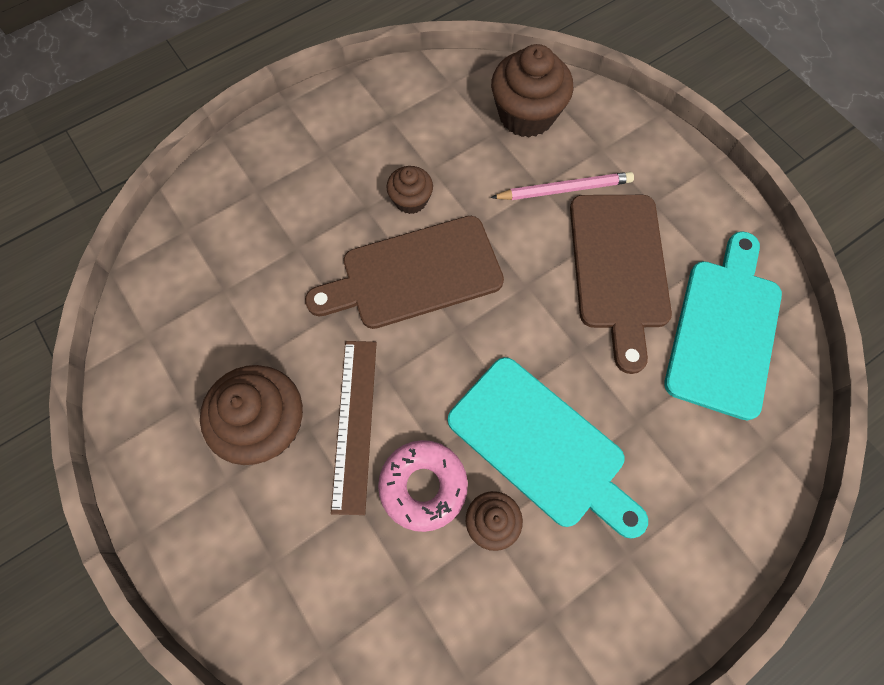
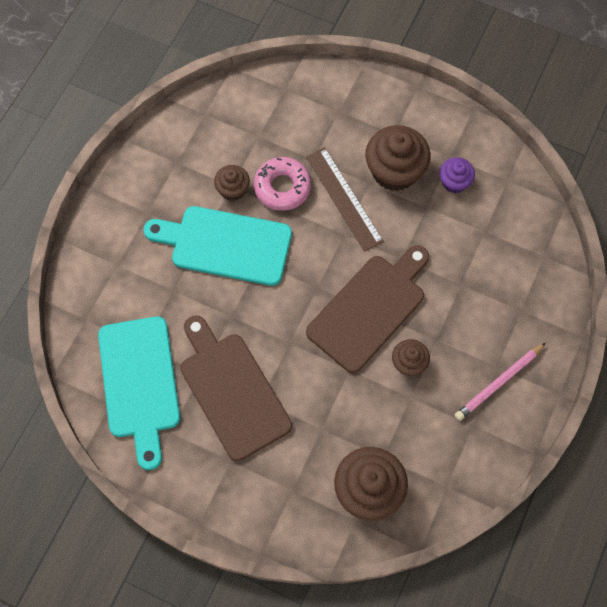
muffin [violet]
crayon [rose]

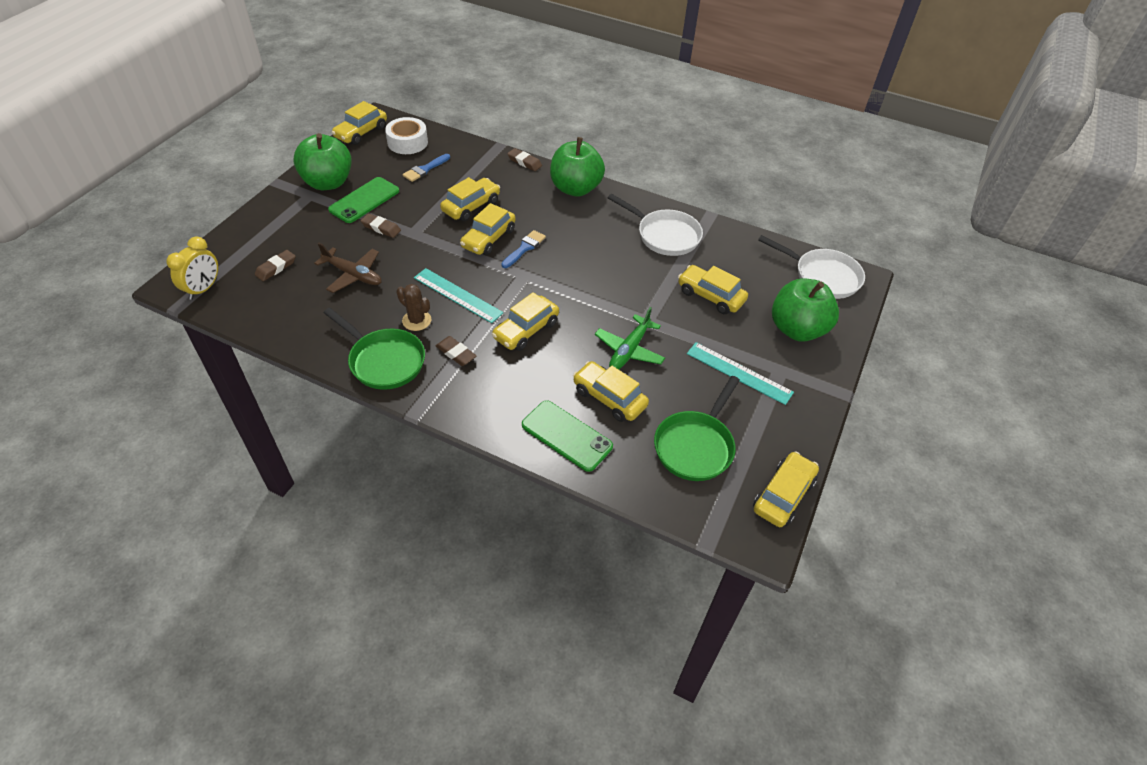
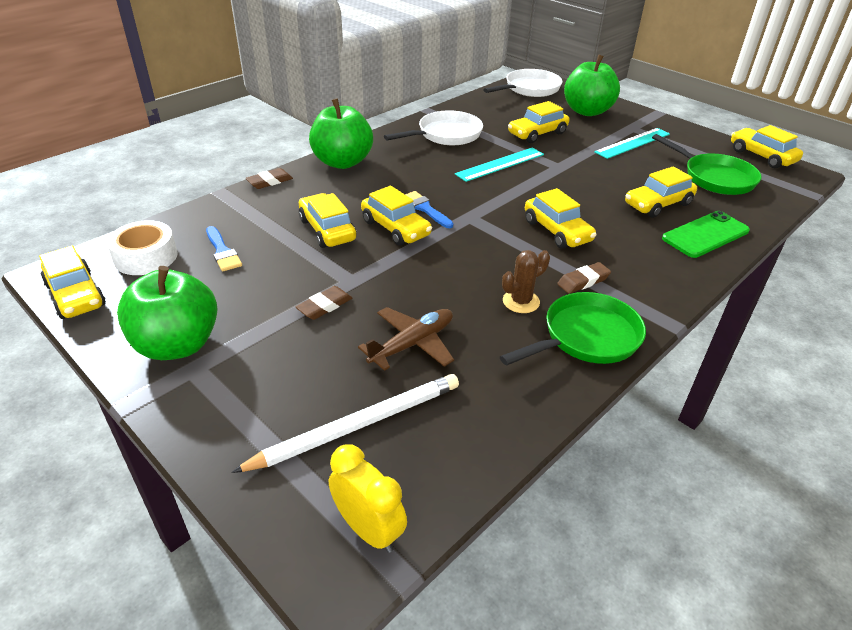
téléphone [vert] (1st from left in the first image)
avion [vert]
règle [turquoise] (1st from left)
crayon [blanc]

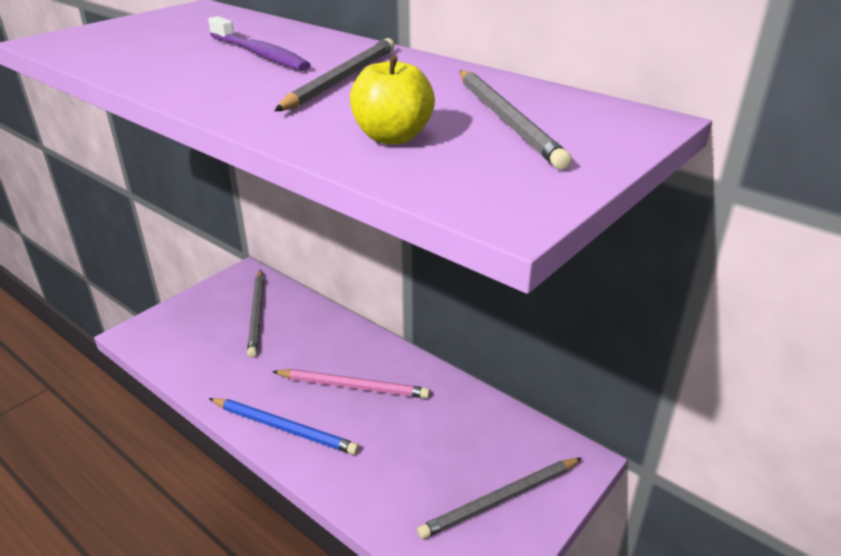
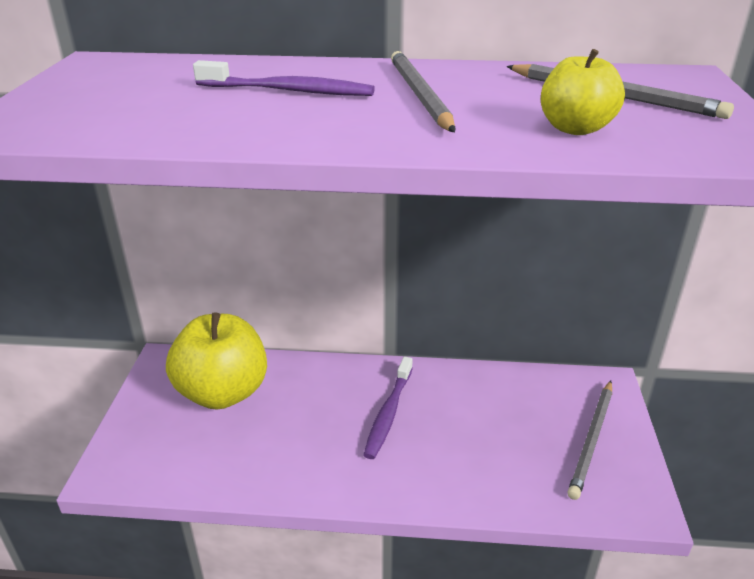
crayon [bleu]
pomme [jaune] (1st from left)
brosse à dents [violet] (2nd from left)

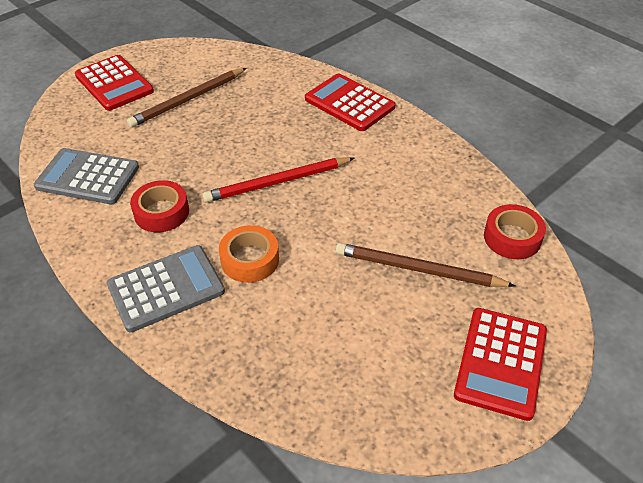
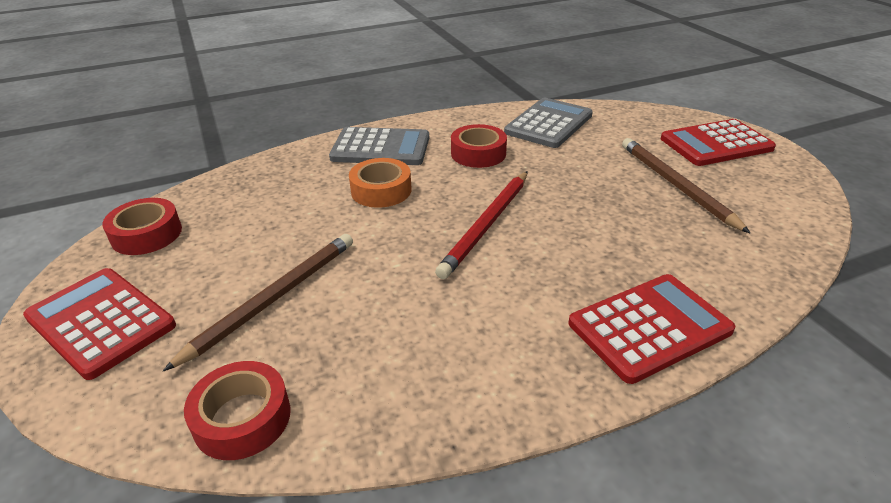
ruban adhésif [rouge] (1st from left)
calculatrice [gris] (1st from left)
crayon [rouge]

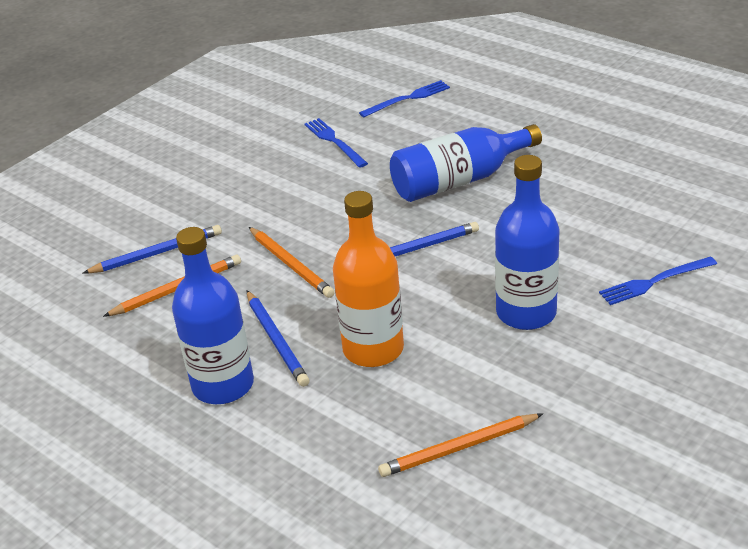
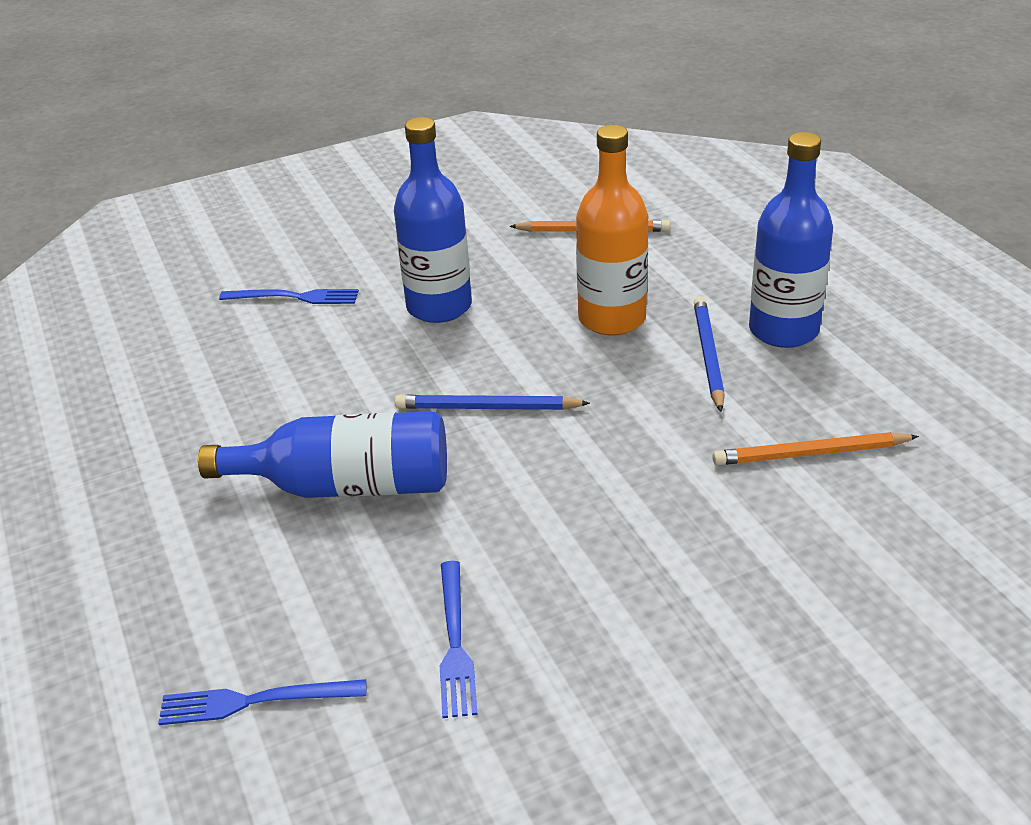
crayon [bleu] (1st from left in the first image)
crayon [orange] (2nd from left in the first image)

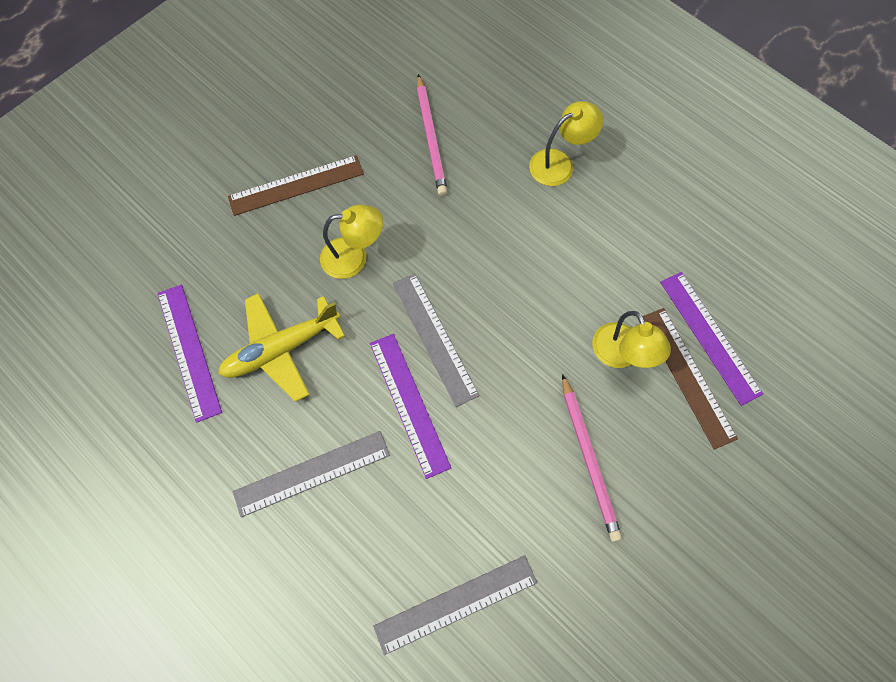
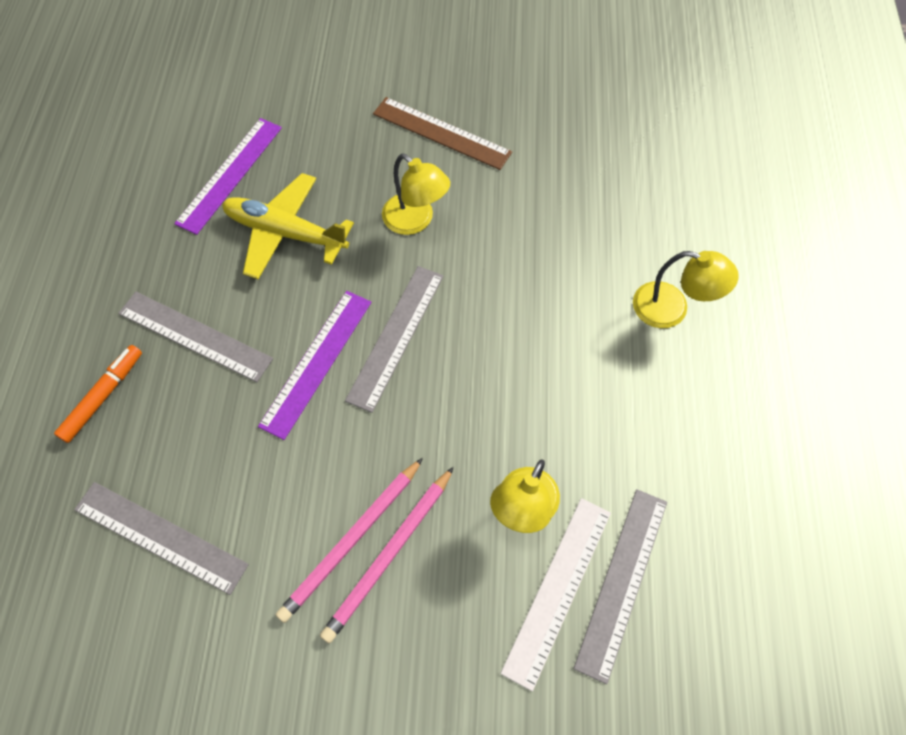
feutre [orange]
crayon [rose] (1st from left)
règle [blanc]
règle [gris] (4th from left)

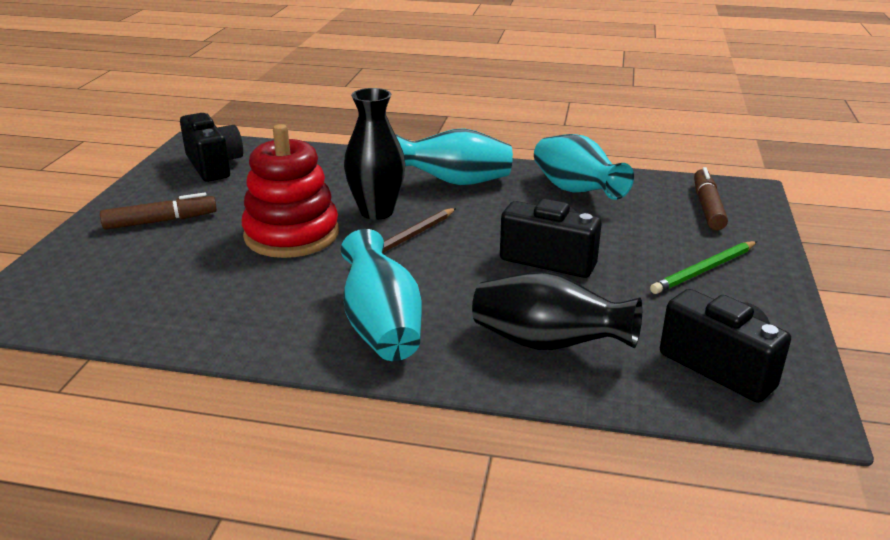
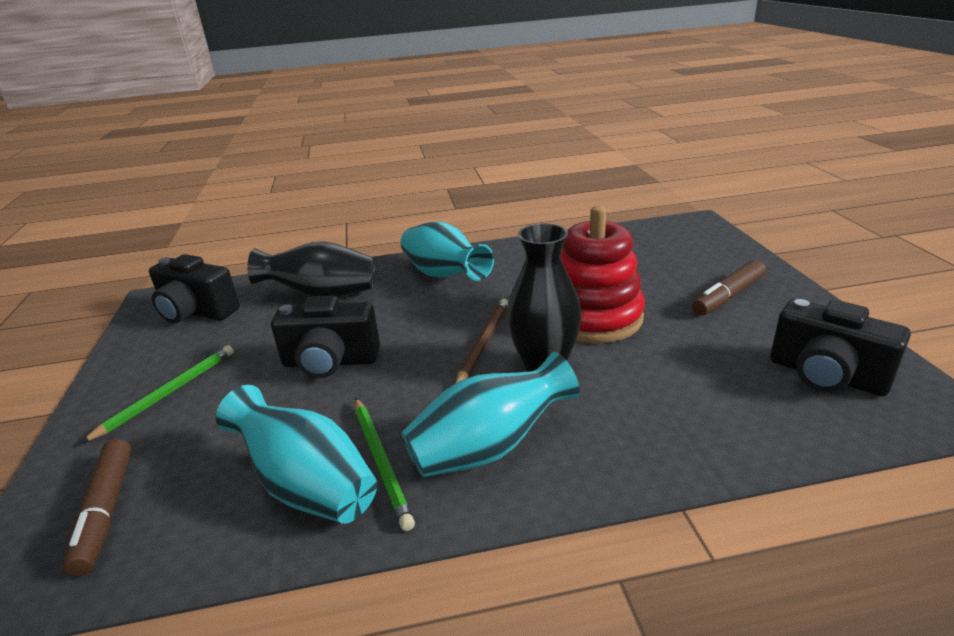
crayon [vert] (2nd from left)

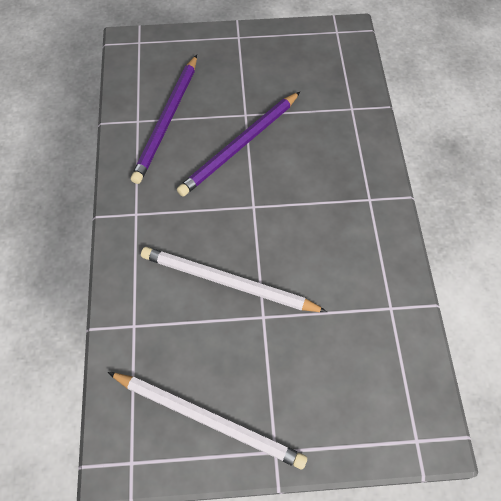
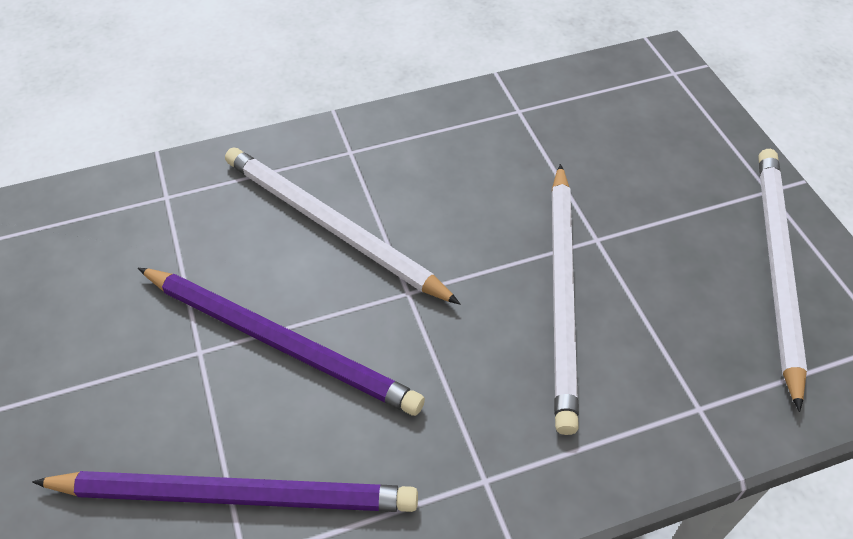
crayon [blanc] (1st from left)

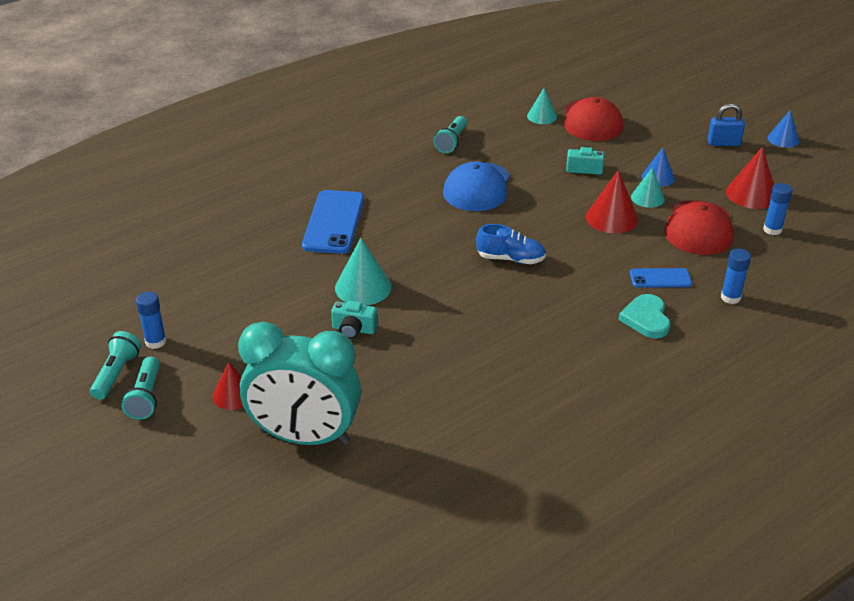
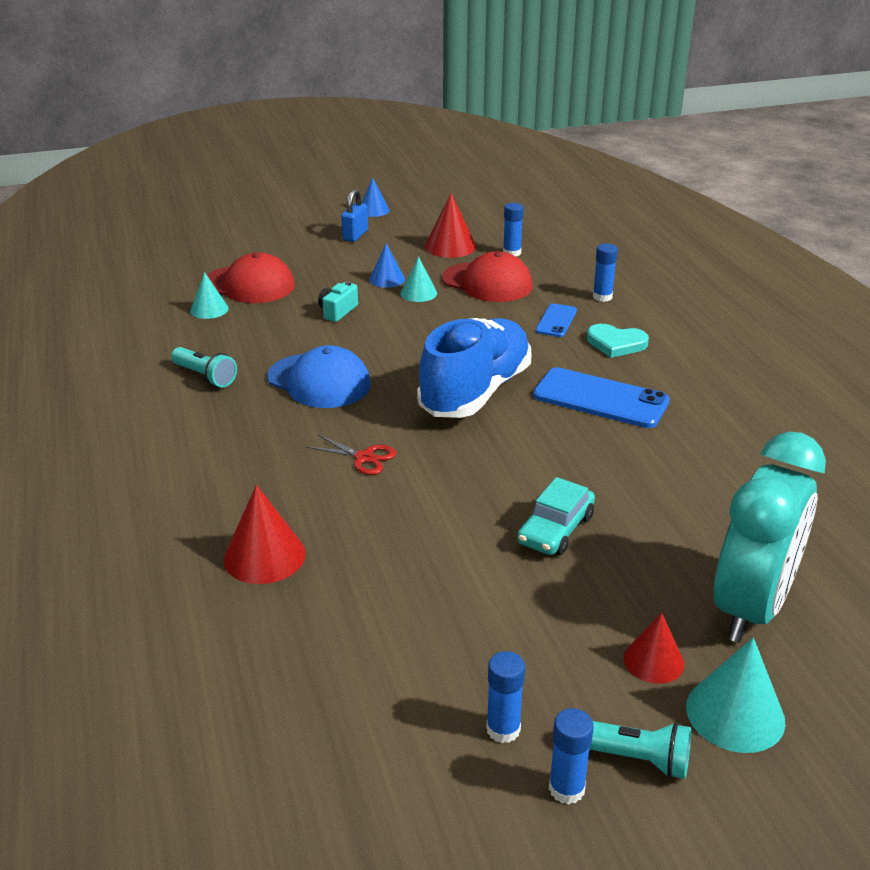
ciseaux [rouge]
téléphone [bleu] (2nd from left)
cône [turquoise] (3rd from left)
cône [rouge] (1st from left)
bâton de colle [bleu] (3rd from left)
voiture [turquoise]
chaussure [bleu]

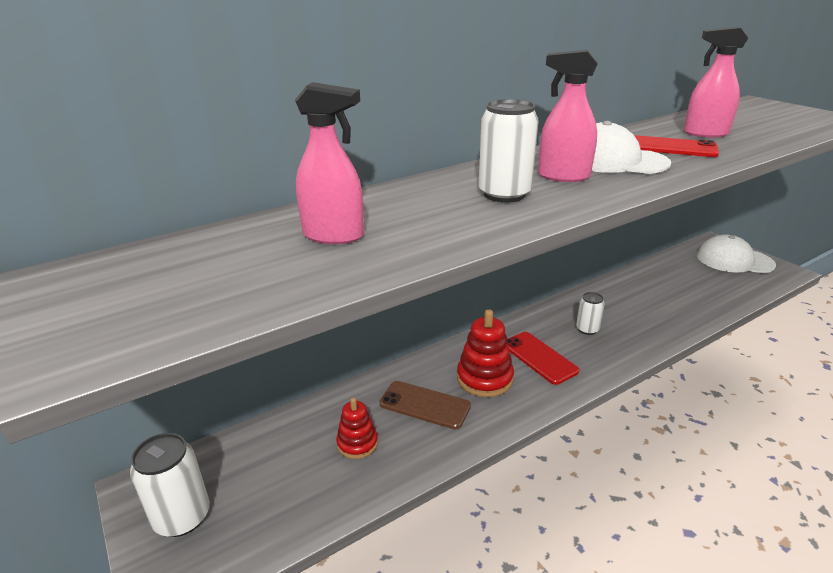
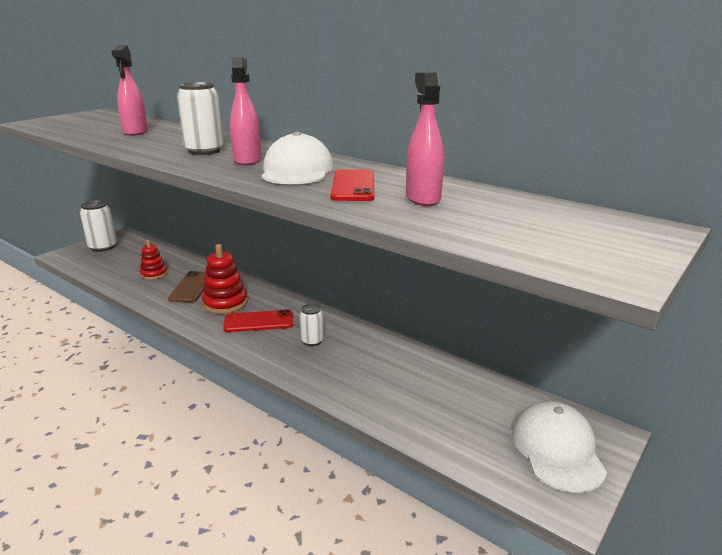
téléphone [rouge] (1st from left)

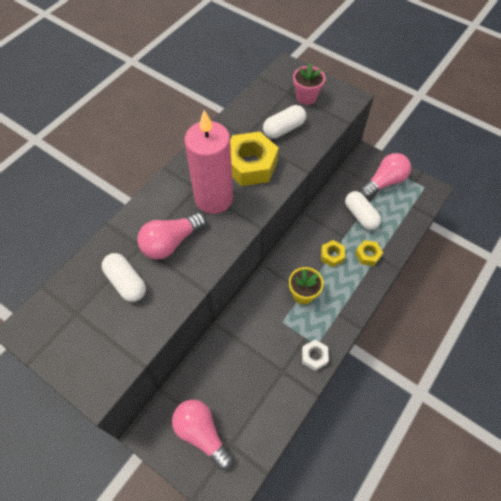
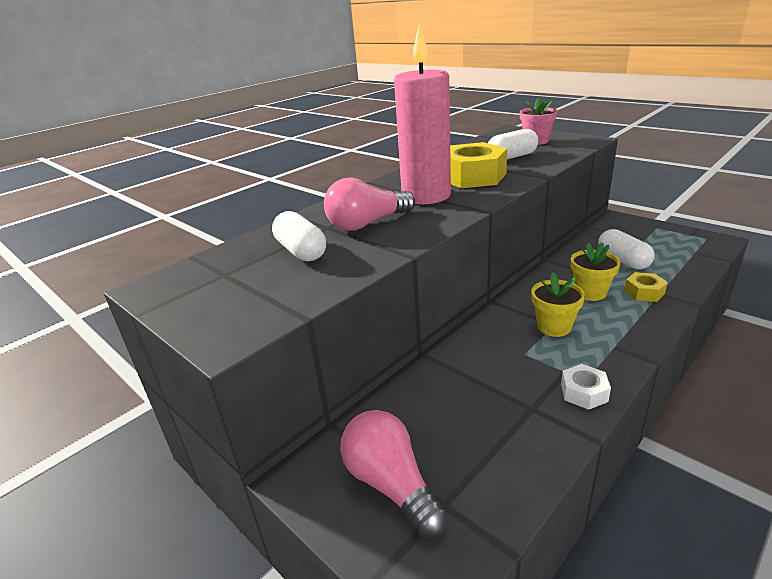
ampoule [rose] (3rd from left in the first image)
pot de fleurs [jaune] (2nd from left)

